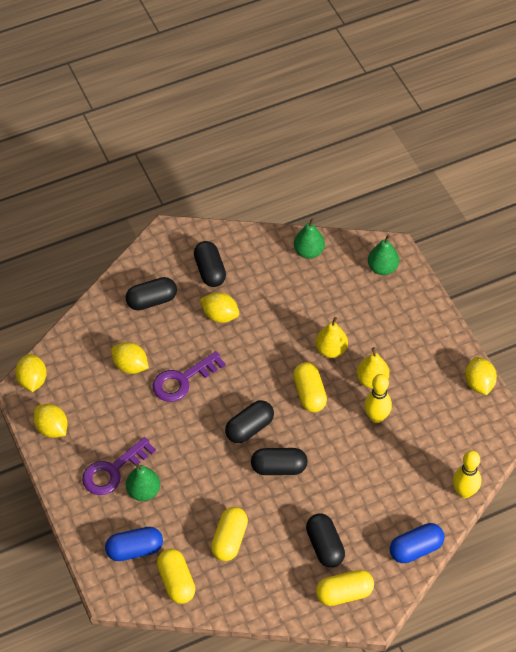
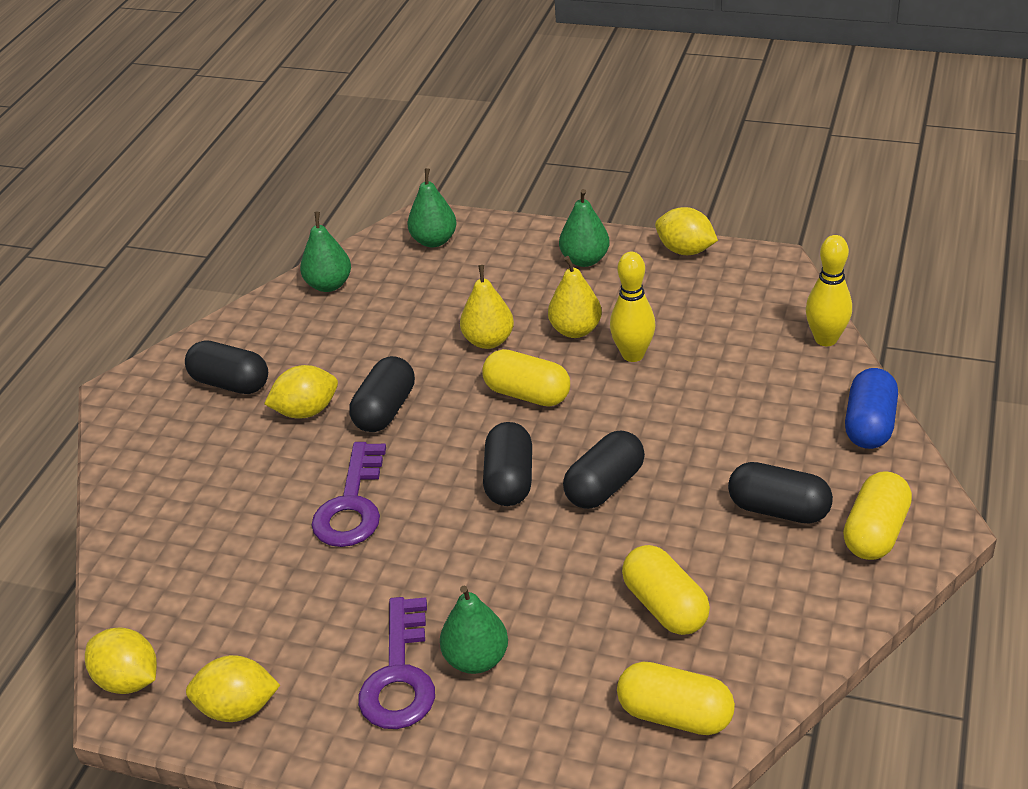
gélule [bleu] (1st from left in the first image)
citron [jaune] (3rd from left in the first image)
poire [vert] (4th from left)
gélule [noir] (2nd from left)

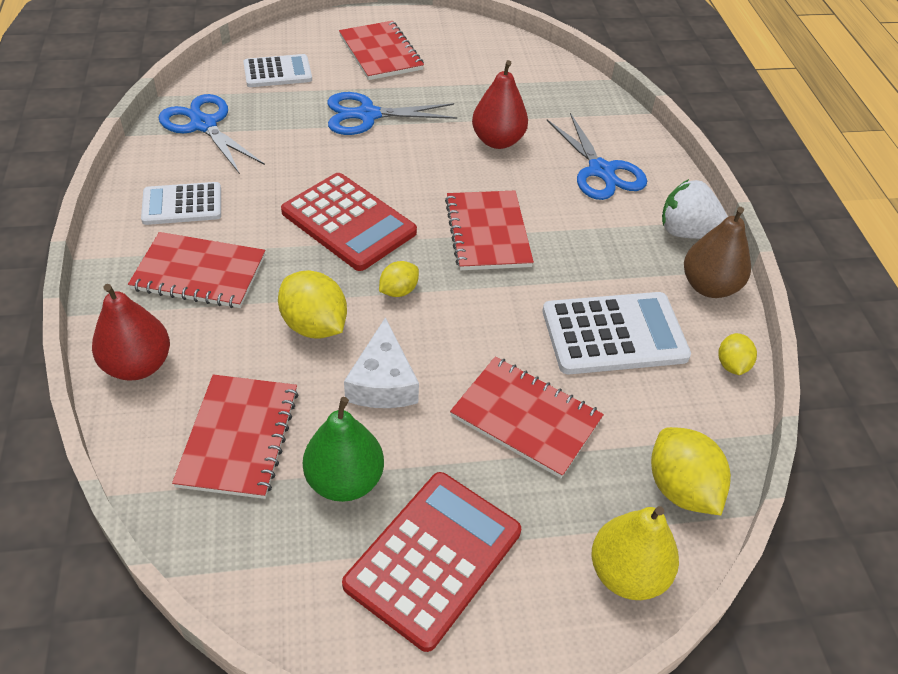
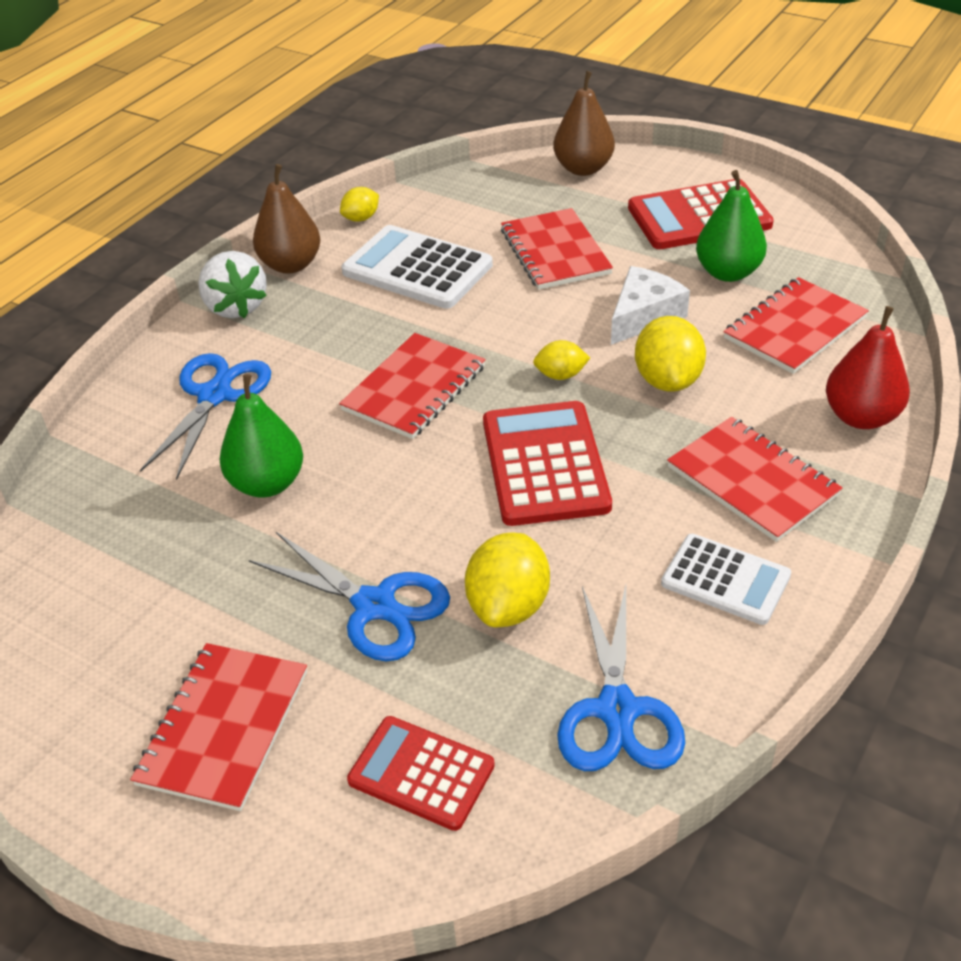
citron [jaune] (2nd from left)
calculatrice [rouge] (1st from left)
poire [vert] (1st from left)
poire [marron] (2nd from left)

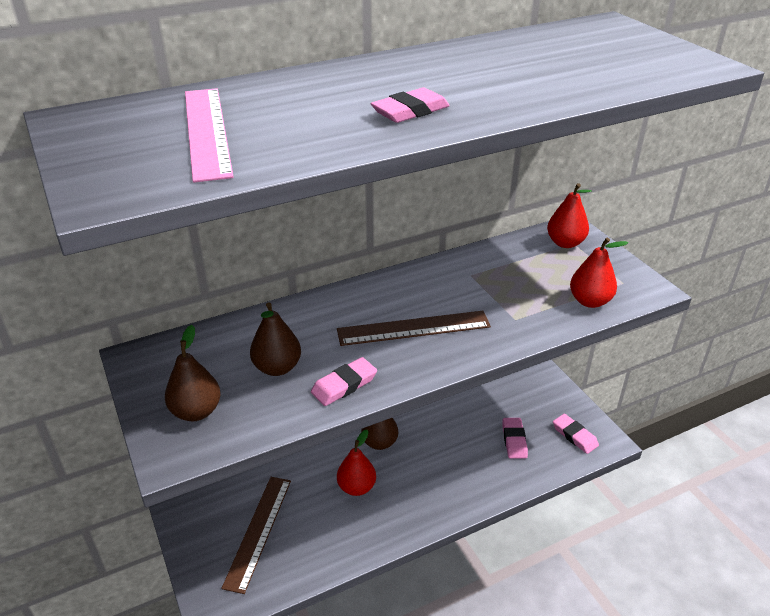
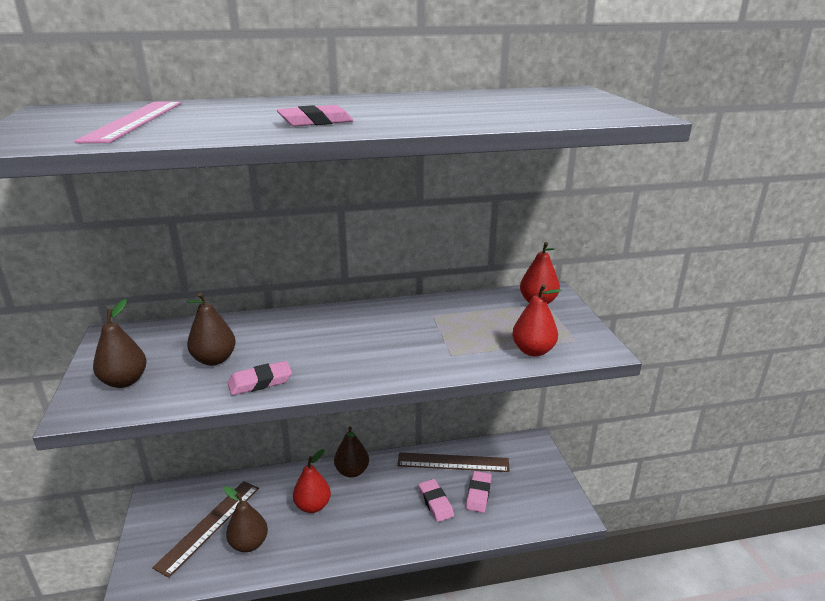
poire [marron] (3rd from left)
règle [marron] (2nd from left)
gomme [rose] (3rd from left)

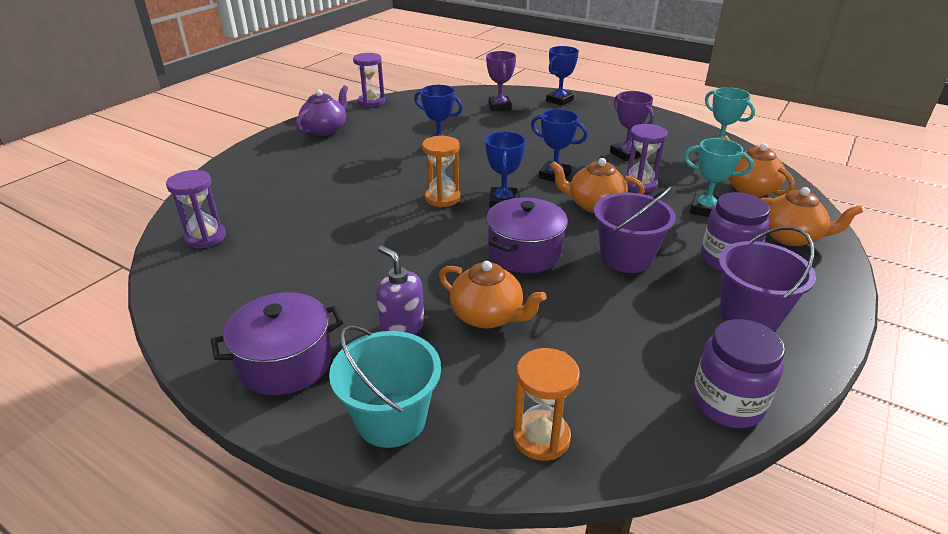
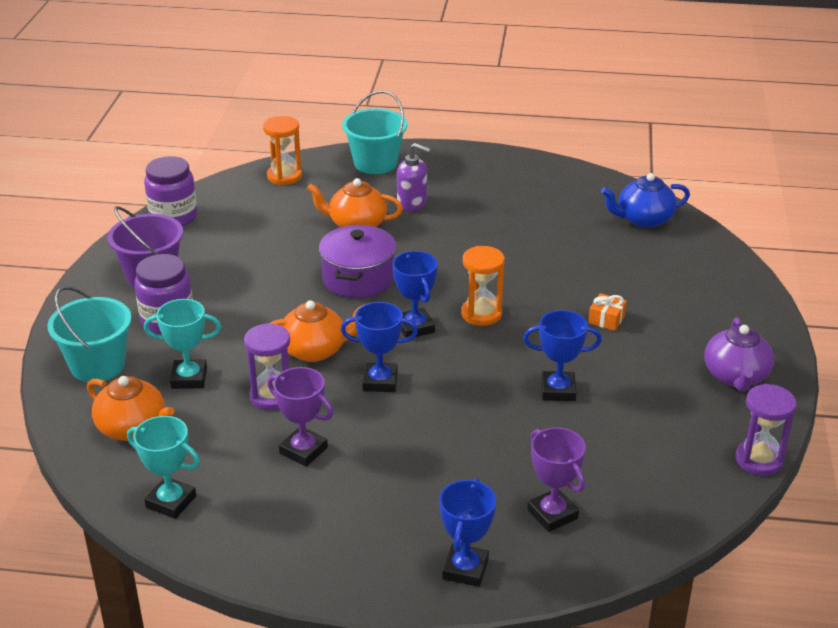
marmite [violet] (1st from left in the first image)
seau [violet] (1st from left in the first image)
cadeau [orange]
théière [bleu]
seau [turquoise] (1st from left)

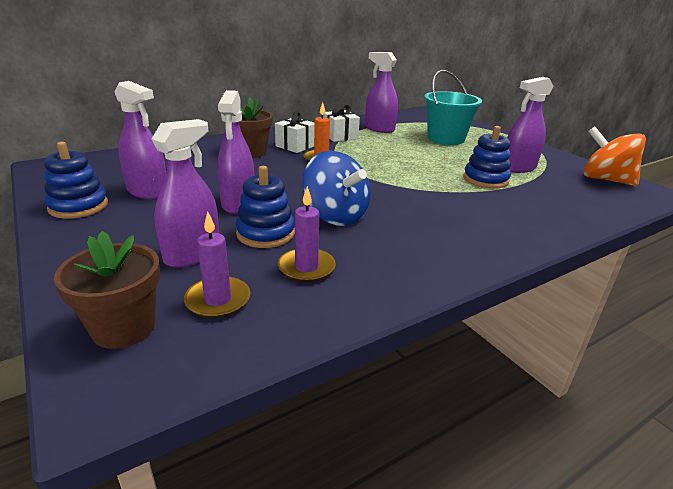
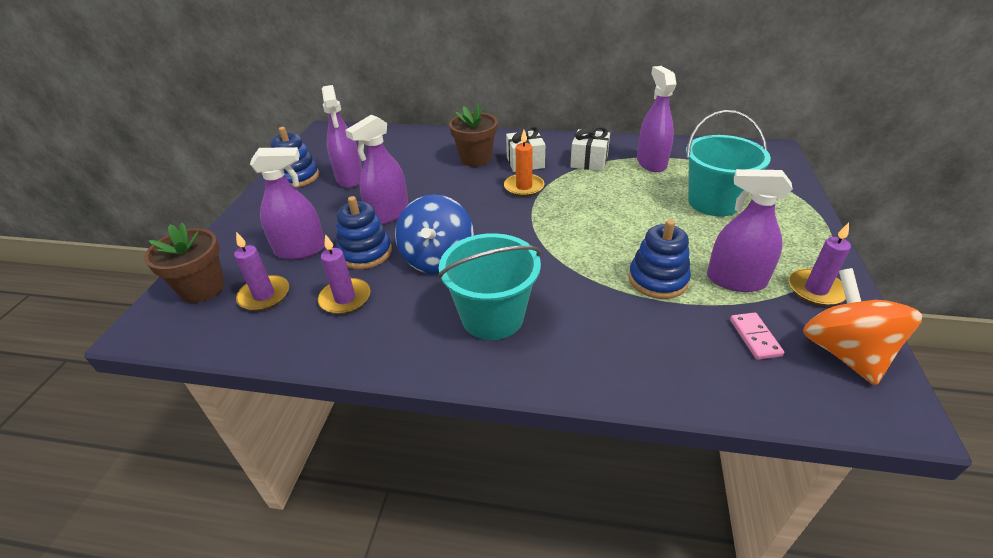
seau [turquoise] (1st from left)
domino [rose]
bougie [violet] (3rd from left)

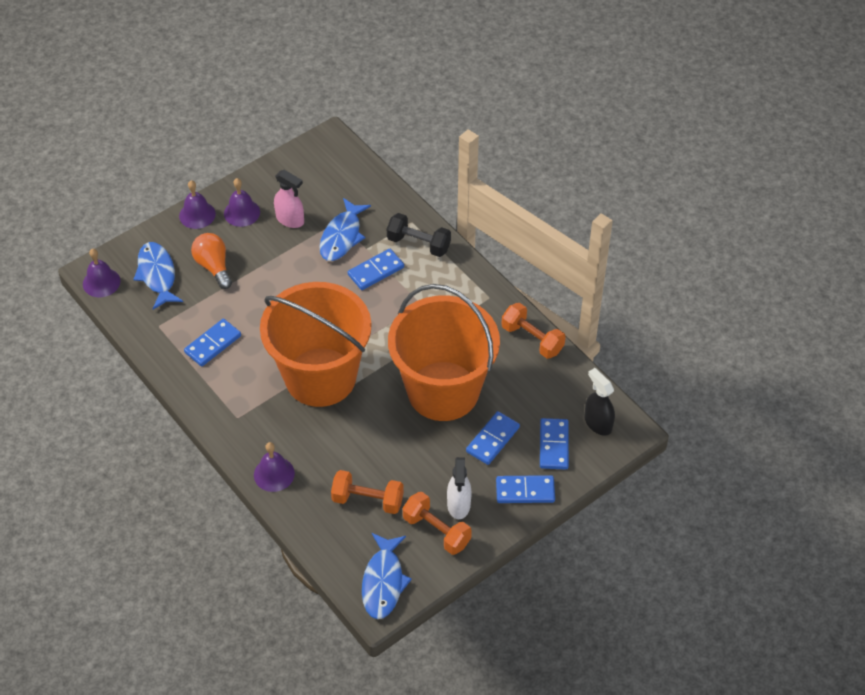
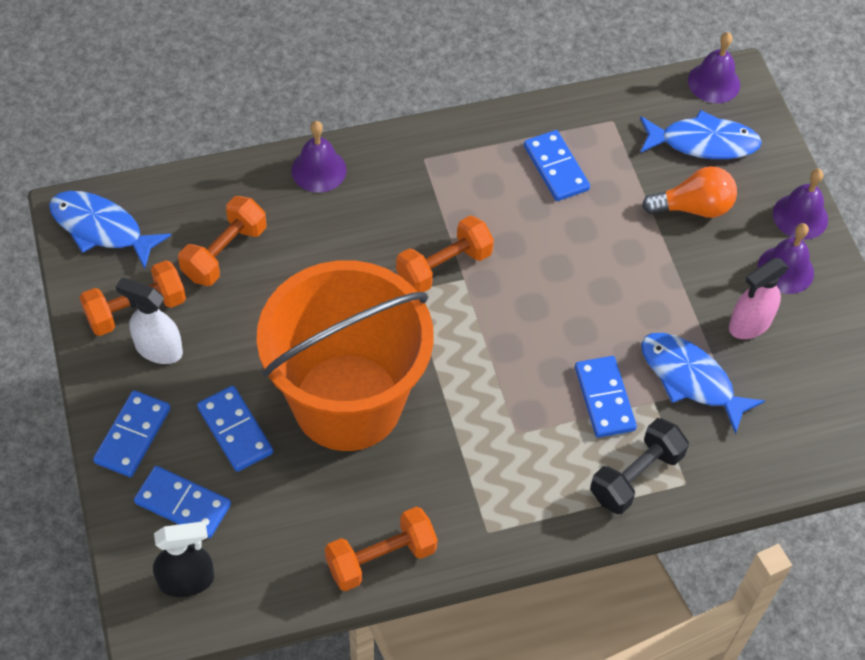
haltère [orange] (4th from left)

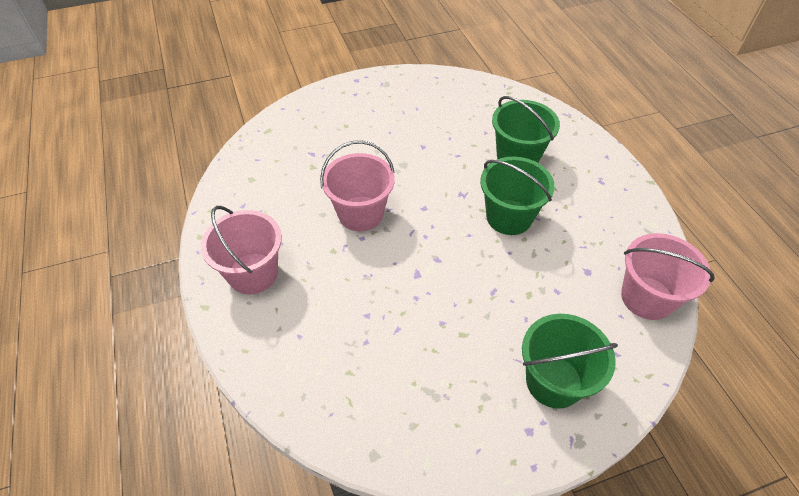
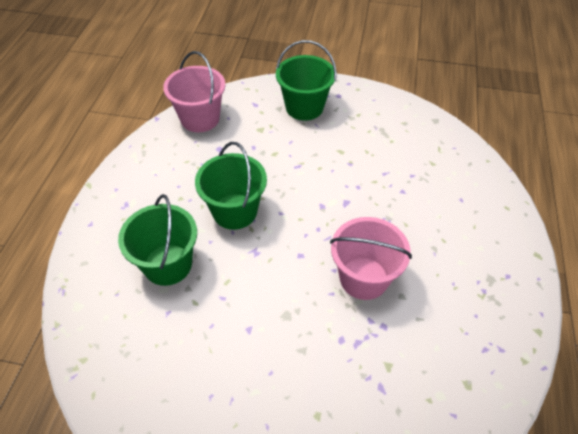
seau [rose] (1st from left in the first image)

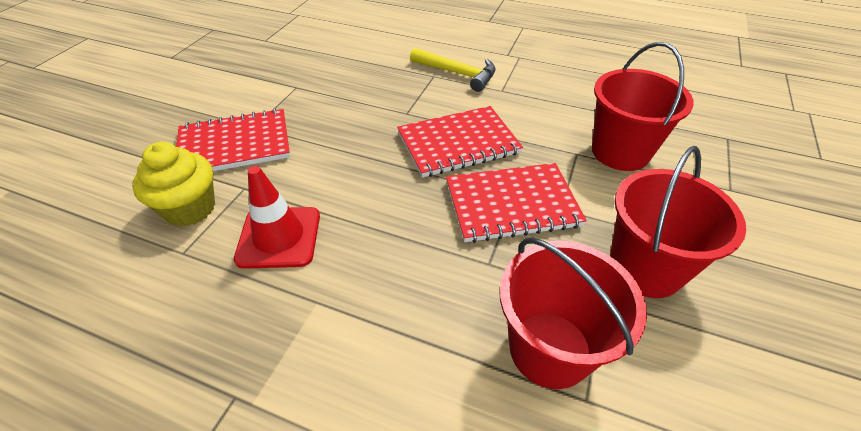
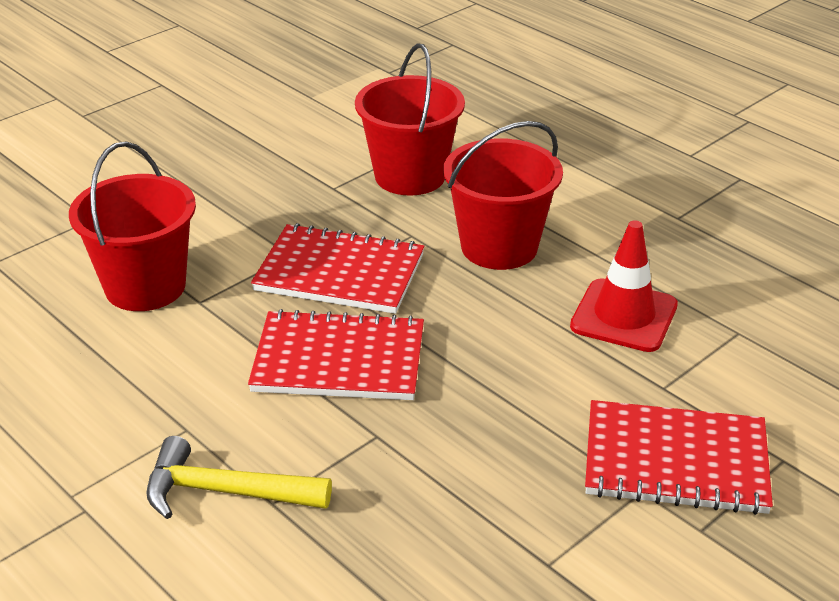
muffin [jaune]
seau [rouge] (3rd from left)
marteau [jaune]

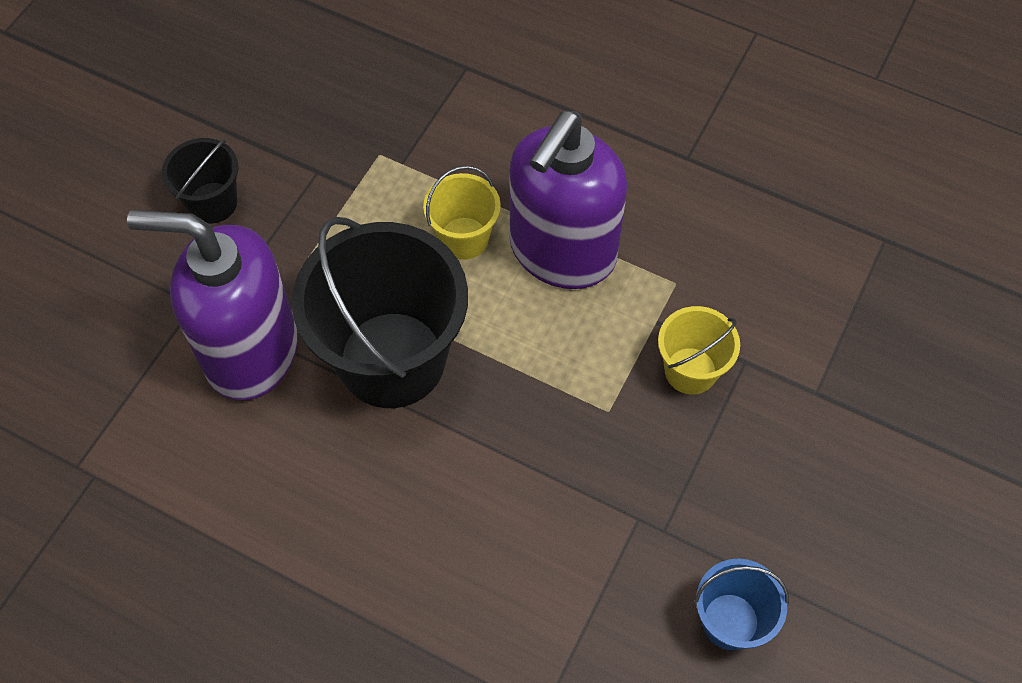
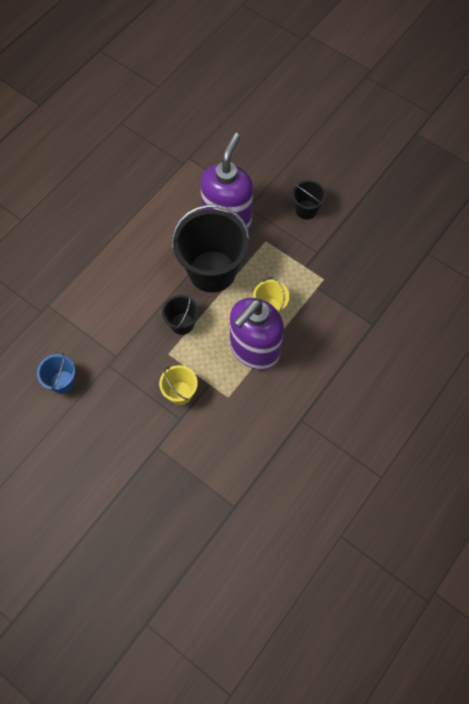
seau [noir] (1st from left)
distributeur de savon [violet] (2nd from left)

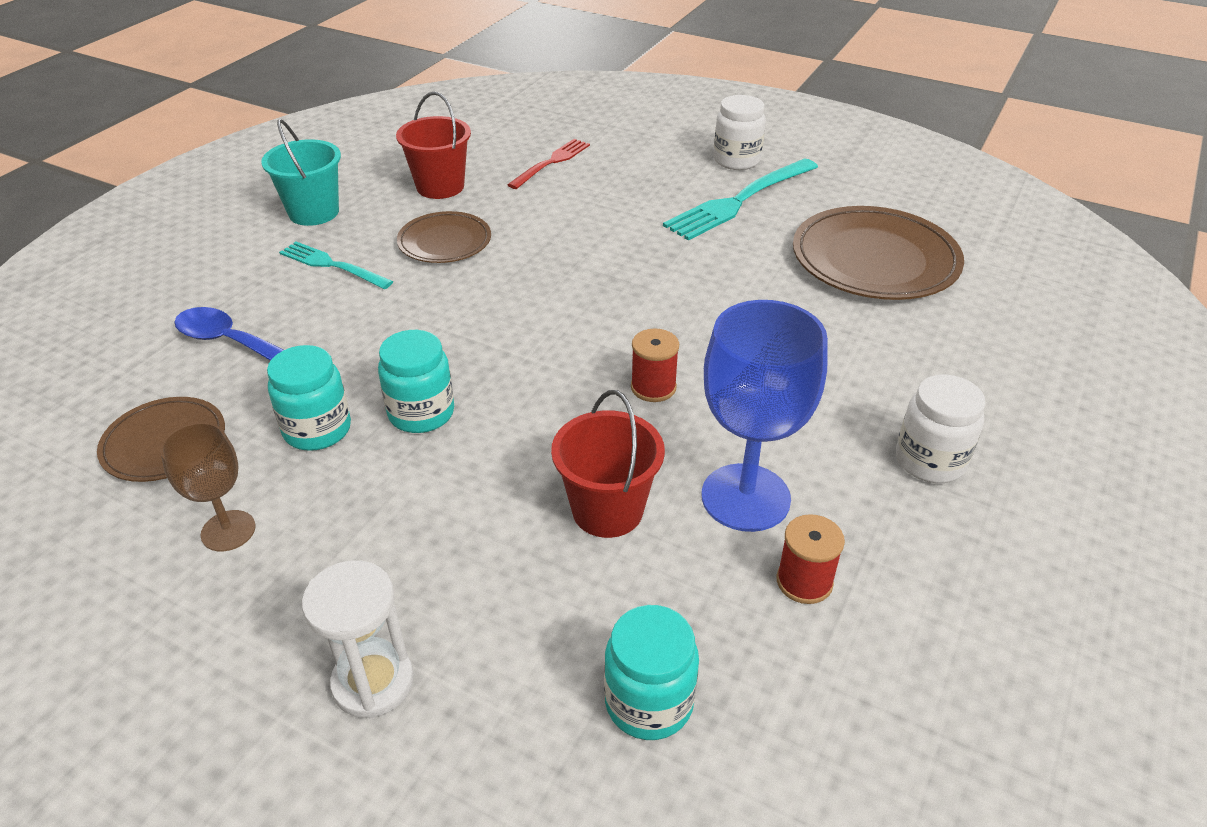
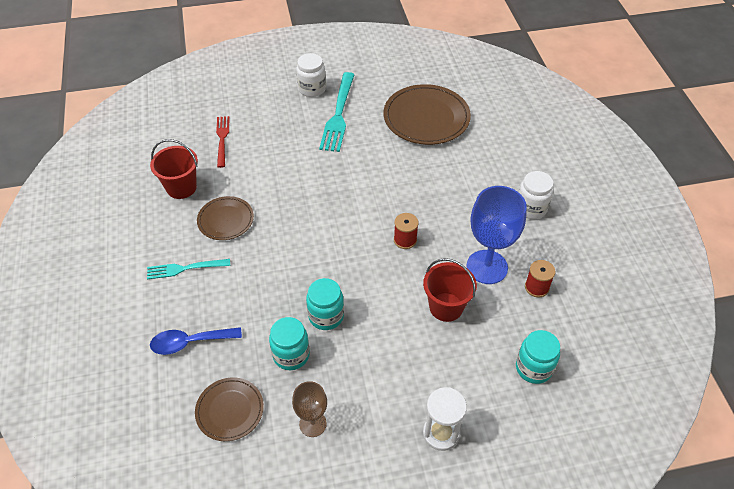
seau [turquoise]

